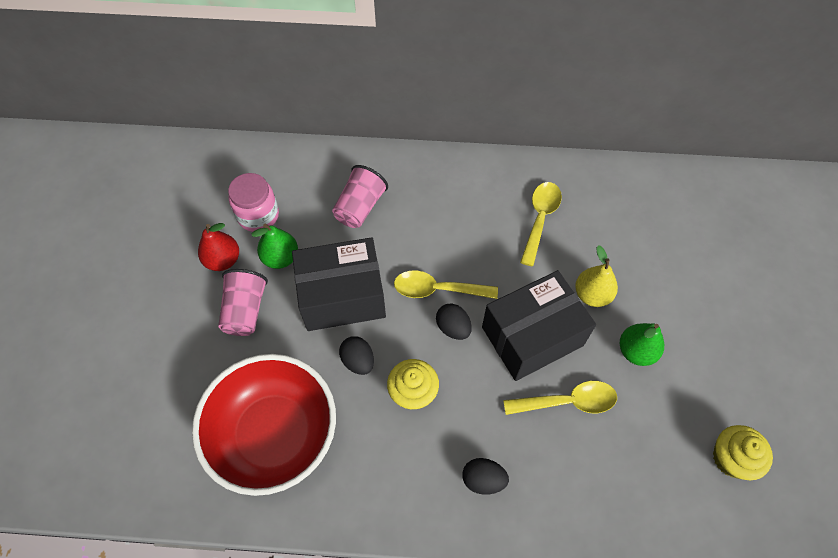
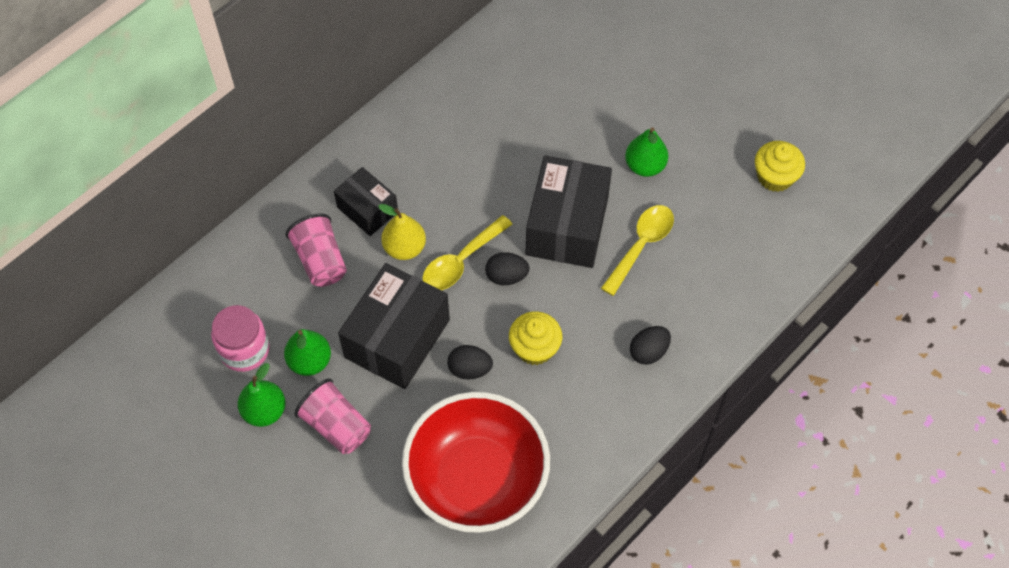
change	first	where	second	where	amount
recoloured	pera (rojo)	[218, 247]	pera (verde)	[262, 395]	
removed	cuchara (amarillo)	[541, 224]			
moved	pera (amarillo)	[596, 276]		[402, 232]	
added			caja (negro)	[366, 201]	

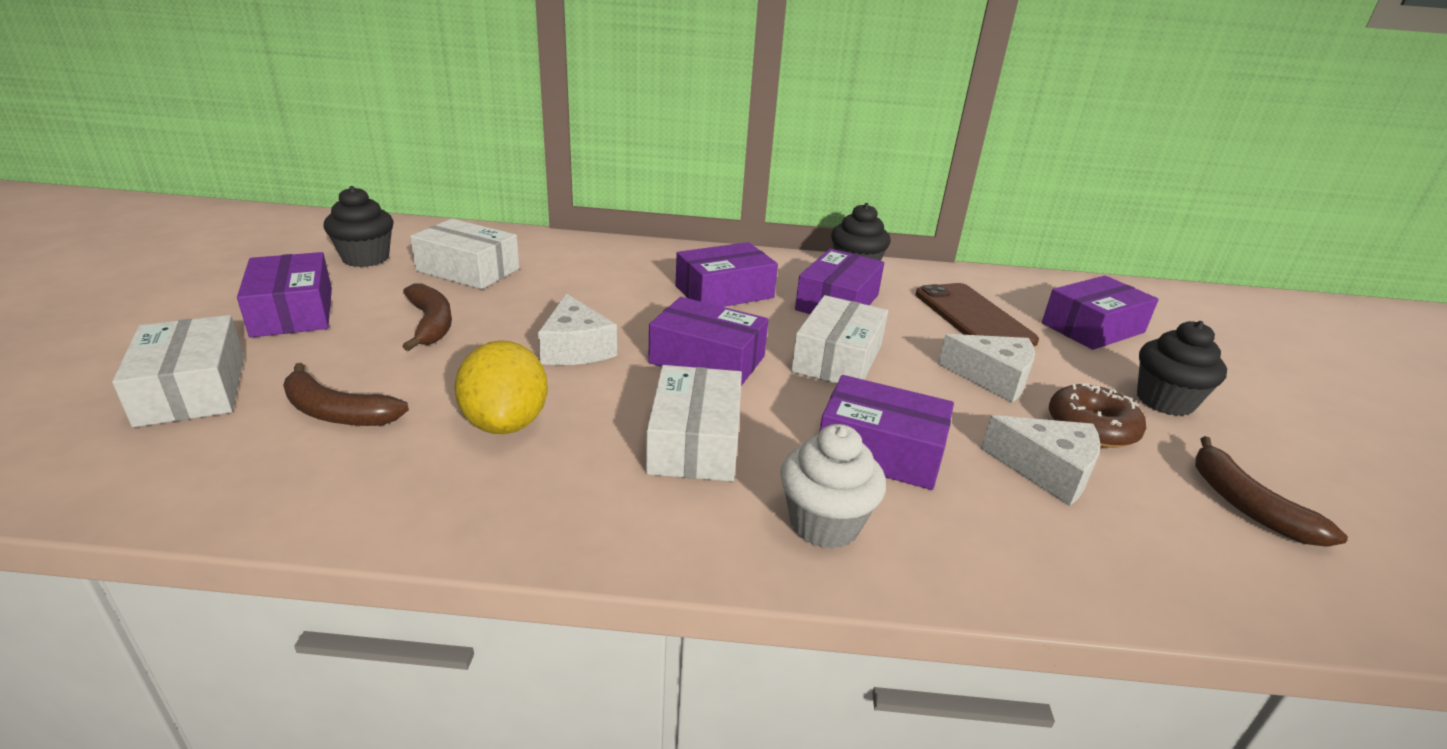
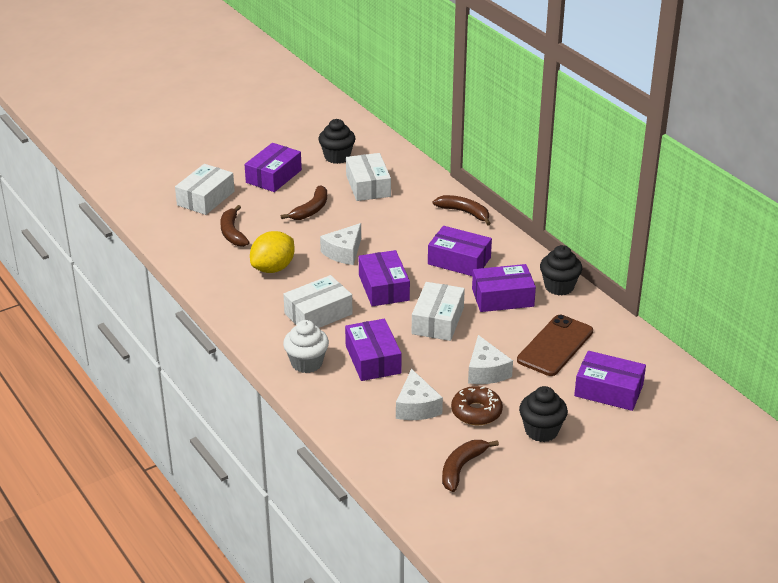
change	first	where	second	where	amount
turned	caja (blanco)	[839, 339]		[438, 311]	60 degrees counterclockwise
added			plátano (marrón)	[462, 210]	

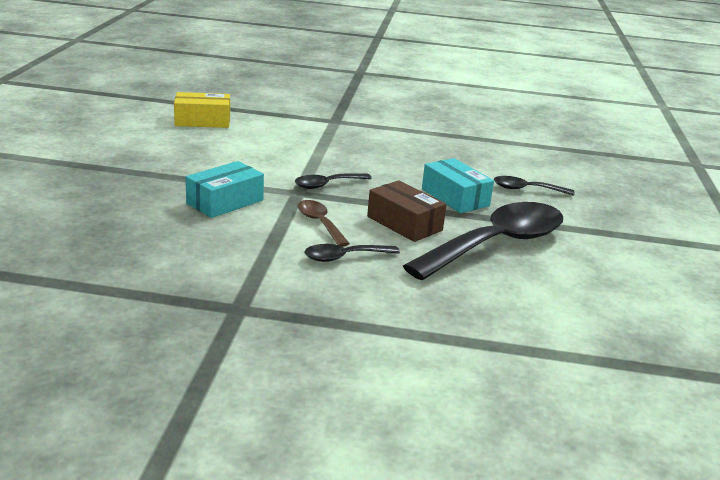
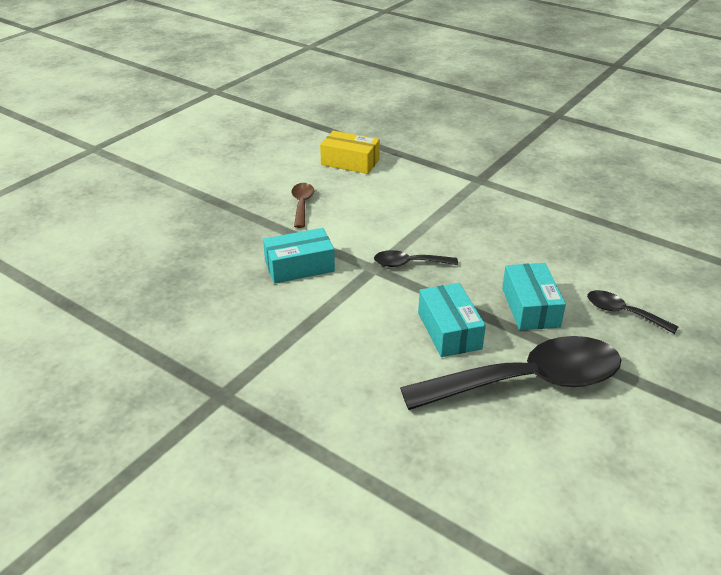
change	first	where	second	where	amount
moved	cuchara (marrón)	[324, 223]		[302, 205]	
removed	cuchara (negro)	[352, 253]			
recoloured	caja (marrón)	[407, 211]	caja (turquesa)	[452, 320]	

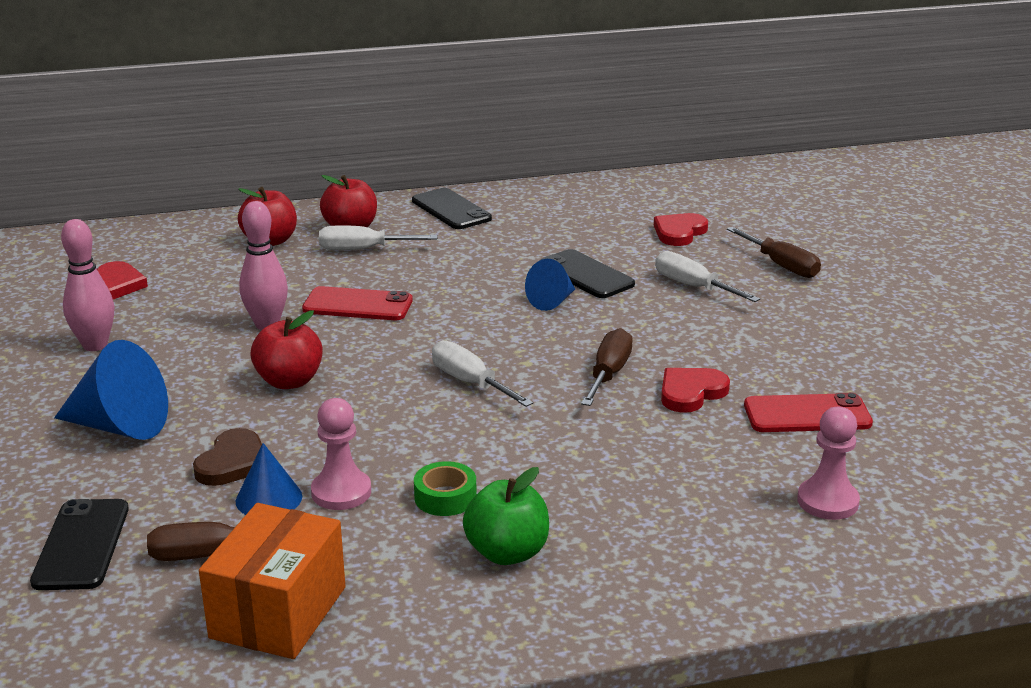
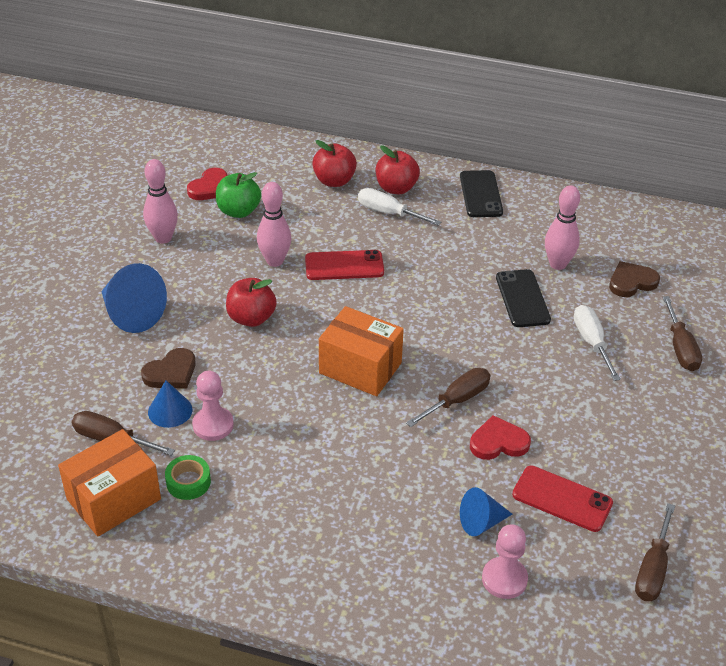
change	first	where	second	where	amount
removed	móvil (negro)	[79, 544]			
turned	móvil (rojo)	[357, 303]		[344, 265]	45 degrees counterclockwise
moved	cinta adhesiva (verde)	[445, 488]		[188, 477]	
replaced	destornillador (blanco)	[482, 373]	caja (naranja)	[361, 351]	
moved	manzana (verde)	[506, 516]		[238, 195]	
moved	cono (azul)	[550, 285]		[486, 511]	
recoloured	corazón (rojo)	[681, 229]	corazón (marrón)	[634, 279]	
added			bolo (rosa)	[562, 227]	
added			destornillador (marrón)	[655, 552]	

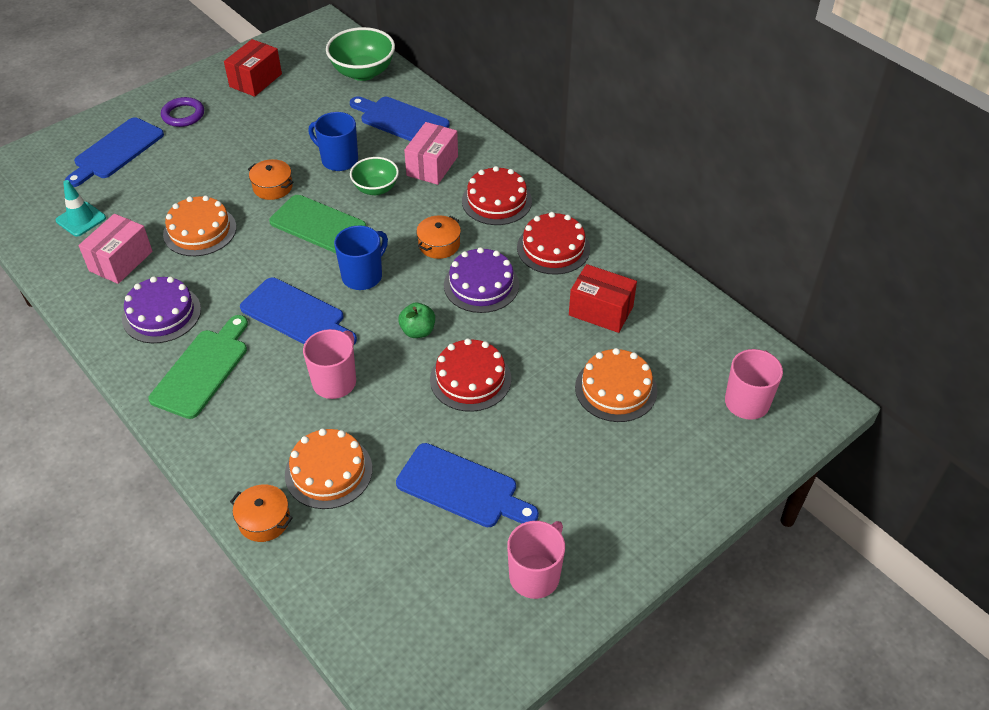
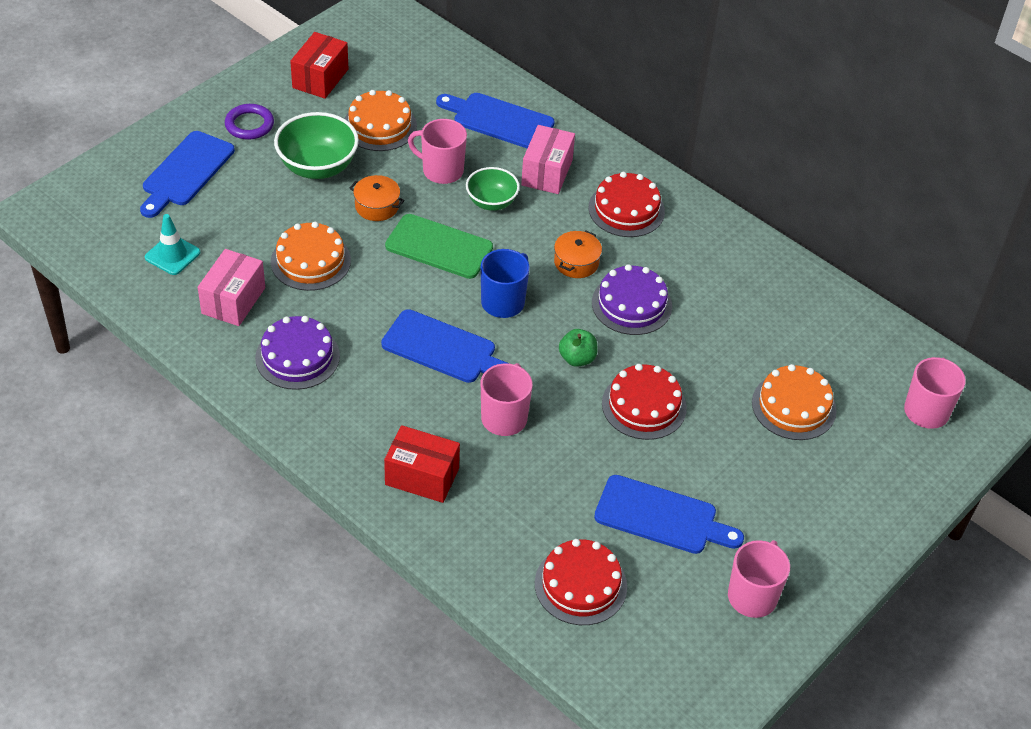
change	first	where	second	where	amount
removed	tabla de cortar (verde)	[198, 367]			
removed	olla (naranja)	[261, 513]			
moved	tarta (naranja)	[328, 468]		[381, 120]	
recoloured	taza (azul)	[333, 141]	taza (rosa)	[437, 151]	
moved	cuenco (verde)	[360, 54]		[316, 145]	
moved	tarta (rojo)	[553, 243]		[581, 582]	
moved	caja (rojo)	[603, 298]		[422, 464]	

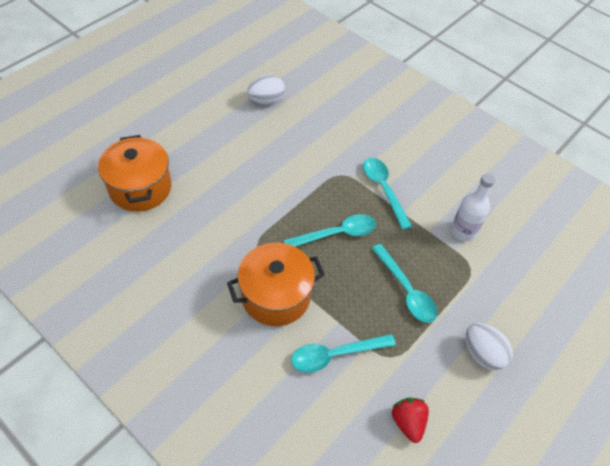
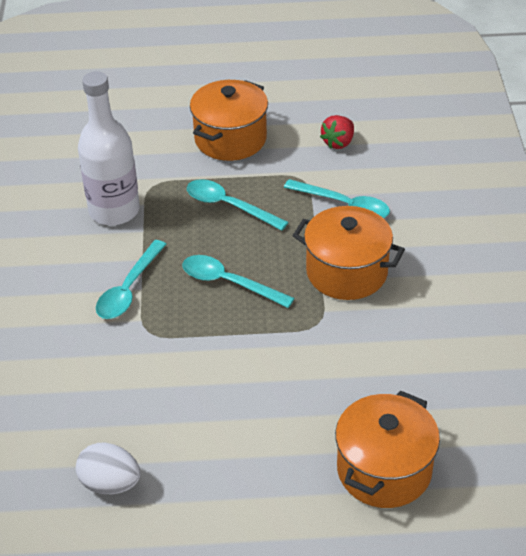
change	first	where	second	where	amount
turned	cuchara (turquesa)	[404, 283]		[237, 205]	75 degrees counterclockwise
resized	botella (blanco)	[473, 207]		[109, 148]	x1.59
replaced	huevo (blanco)	[489, 346]	olla (naranja)	[229, 120]	

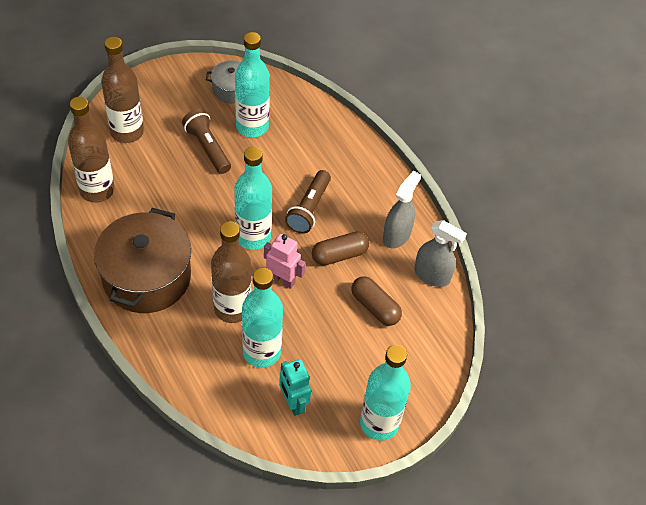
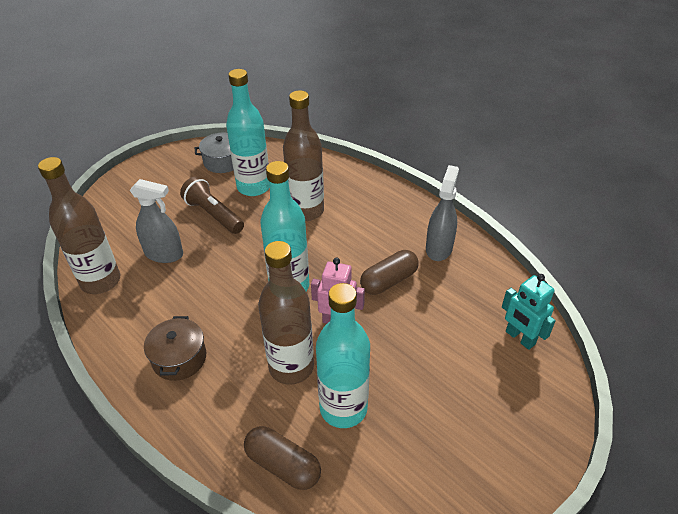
change	first	where	second	where	amount
resized	olla (marrón)	[142, 260]		[175, 348]	x0.51
moved	botella (marrón)	[122, 90]		[303, 155]	
moved	robot (turquesa)	[295, 387]		[529, 312]	
removed	lámpara de mano (marrón)	[308, 202]			
moved	cápsula (marrón)	[376, 301]		[282, 458]	
removed	botella (turquesa)	[385, 393]			
moved	pulverizador (gris)	[440, 253]		[156, 221]	

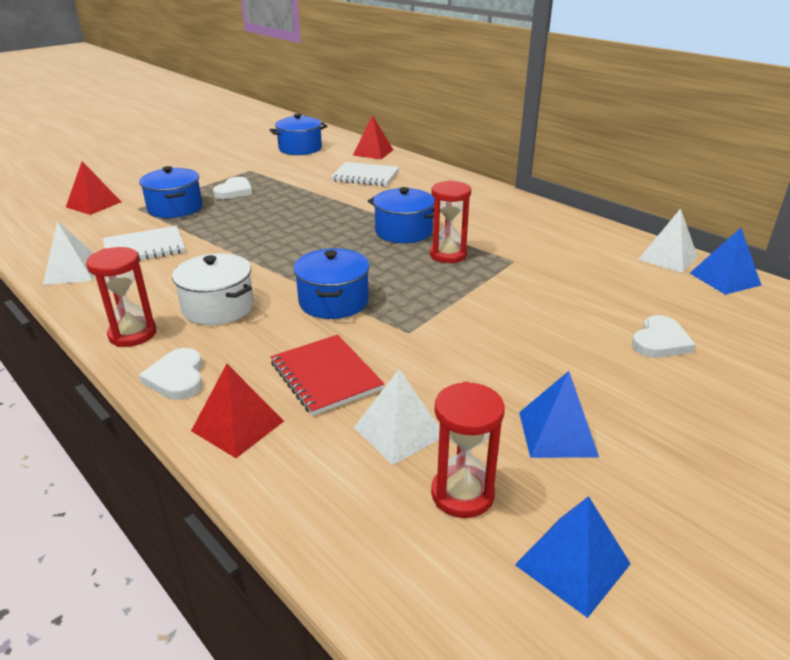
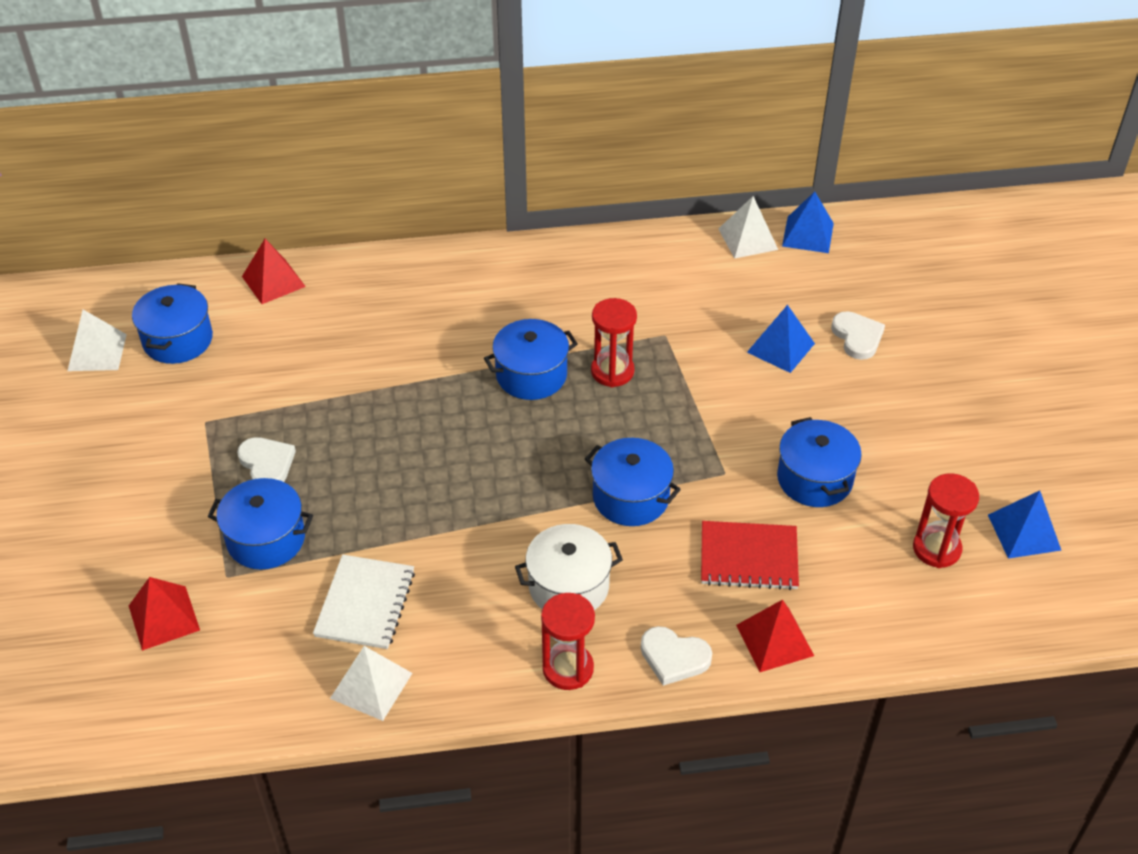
change	first	where	second	where	amount
removed	cuaderno (blanco)	[365, 174]			
moved	pirámide (blanco)	[397, 417]		[97, 340]	
moved	pirámide (azul)	[559, 414]		[781, 339]	
added			olla (azul)	[819, 462]	

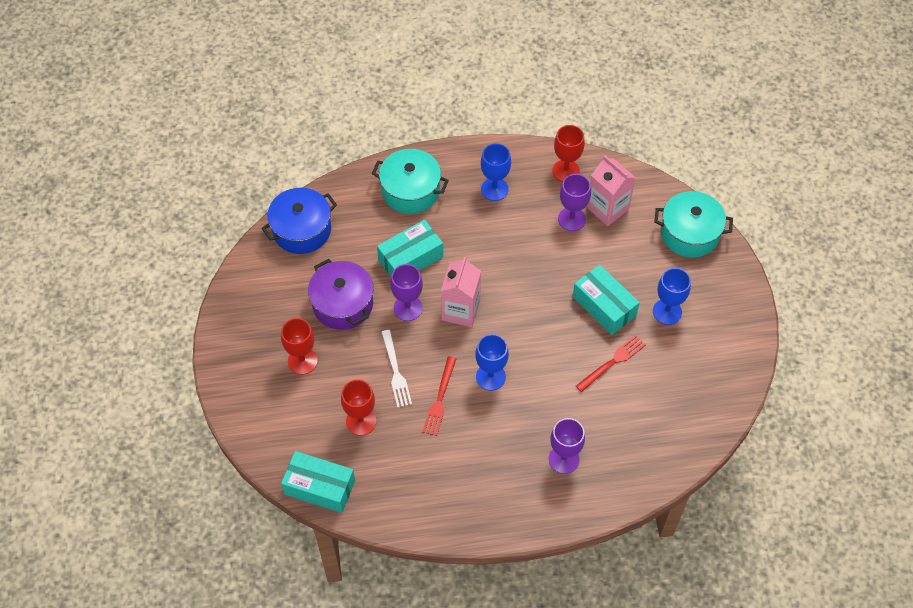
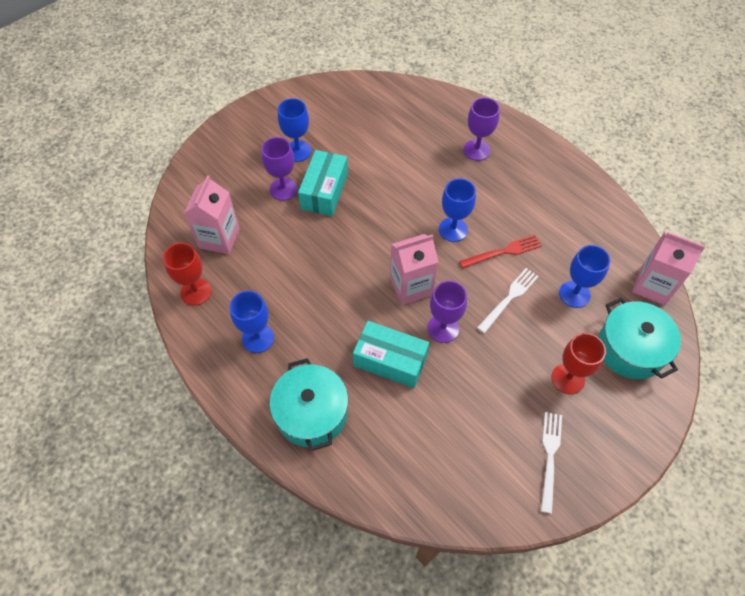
change	first	where	second	where	amount
removed	olla (azul)	[299, 221]			
replaced	caja (turquesa)	[318, 482]	cartón de leche (rosa)	[669, 268]	
removed	olla (morado)	[340, 294]			
recoloured	copa (rojo)	[358, 407]	copa (azul)	[585, 276]	
moved	copa (morado)	[574, 202]		[279, 169]	
removed	tenedor (rojo)	[611, 363]			
moved	olla (turquesa)	[693, 224]		[639, 338]	
added			tenedor (blanco)	[551, 463]	

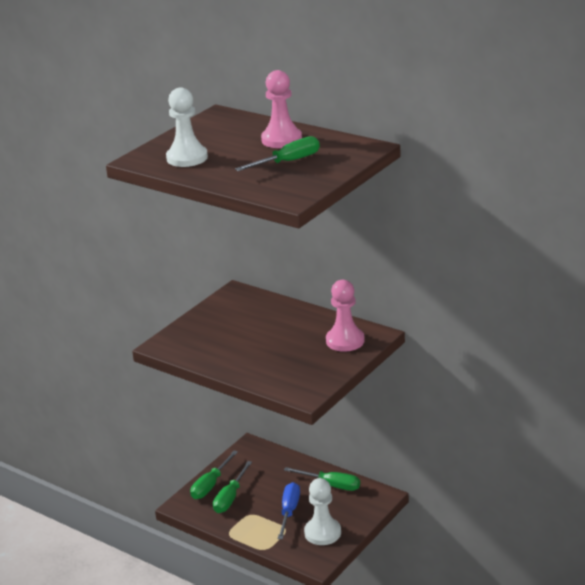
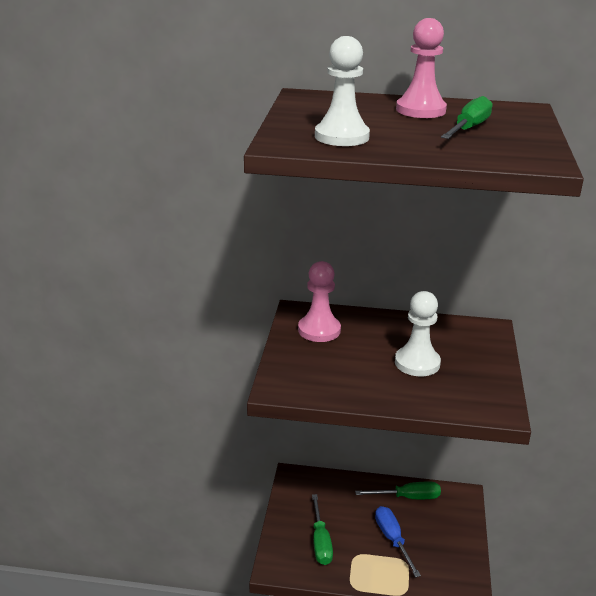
change	first	where	second	where	amount
removed	destornillador (verde)	[214, 474]			
moved	peón (blanco)	[322, 511]		[418, 333]	
moved	peón (rosa)	[345, 316]		[319, 301]	

